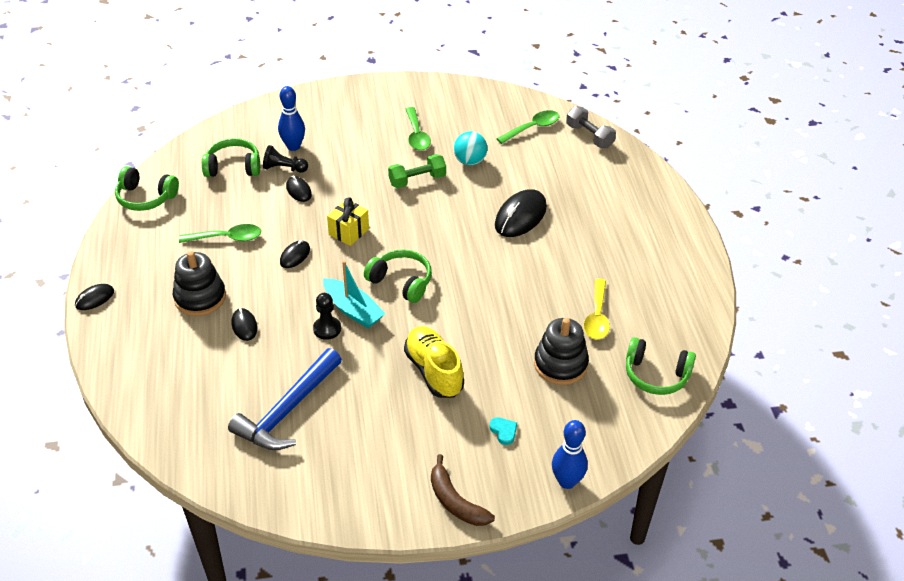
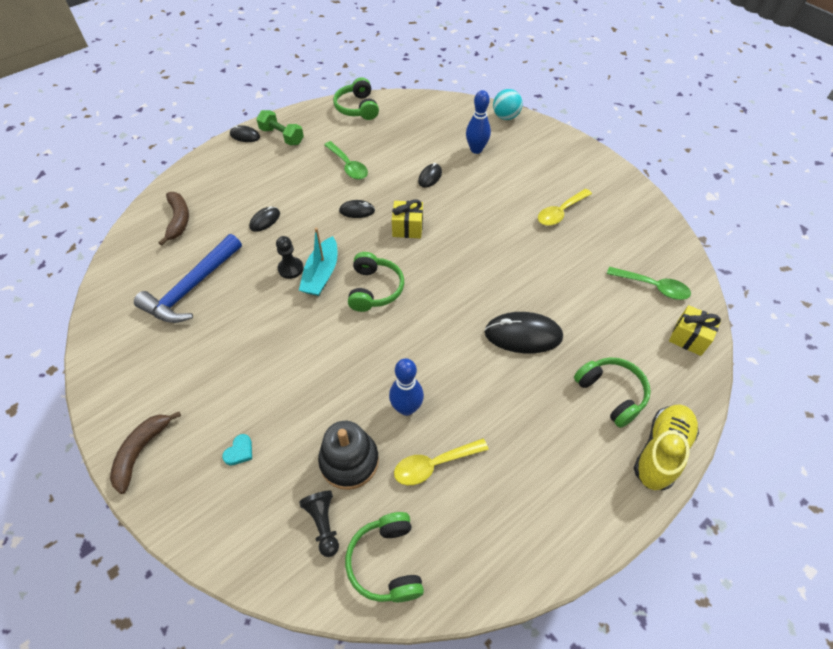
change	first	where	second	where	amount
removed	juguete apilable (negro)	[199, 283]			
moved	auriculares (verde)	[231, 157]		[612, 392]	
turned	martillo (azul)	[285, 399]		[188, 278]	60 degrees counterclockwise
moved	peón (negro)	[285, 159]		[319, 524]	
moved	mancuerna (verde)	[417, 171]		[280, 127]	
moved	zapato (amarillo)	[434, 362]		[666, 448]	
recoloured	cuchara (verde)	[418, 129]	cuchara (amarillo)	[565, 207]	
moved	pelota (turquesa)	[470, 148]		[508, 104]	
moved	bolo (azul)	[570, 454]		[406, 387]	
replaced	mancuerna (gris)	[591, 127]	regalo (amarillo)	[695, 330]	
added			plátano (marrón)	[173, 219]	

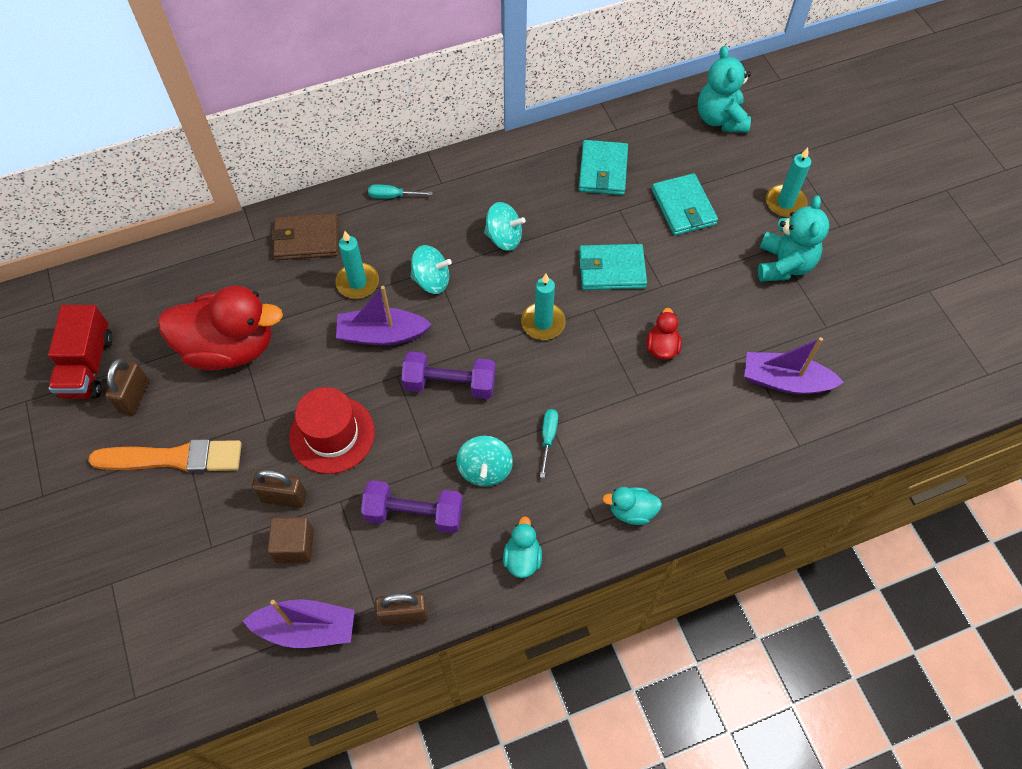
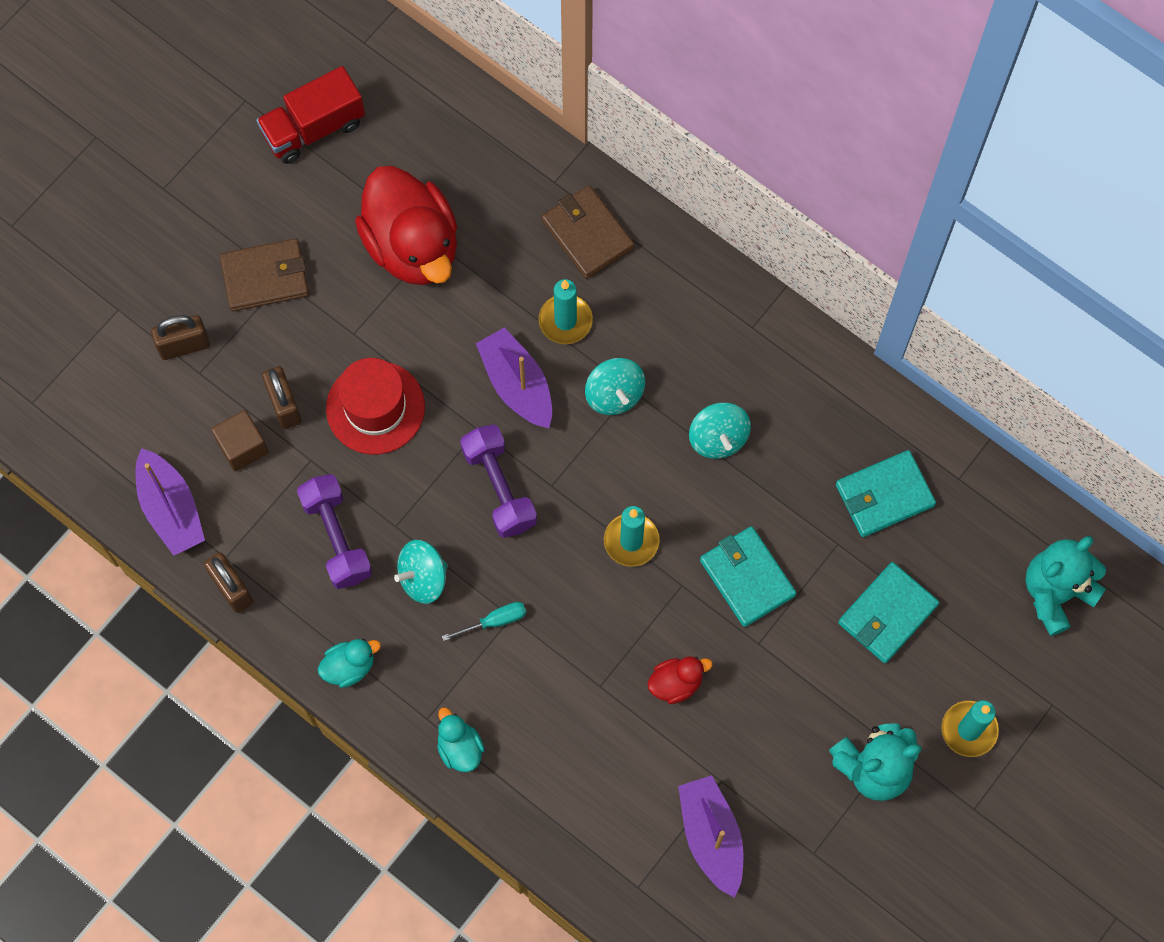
change	first	where	second	where	amount
replaced	pincel (naranja)	[165, 456]	cartera (marrón)	[264, 274]	
moved	candado (marrón)	[127, 387]		[180, 337]	
removed	destornillador (turquesa)	[400, 191]			

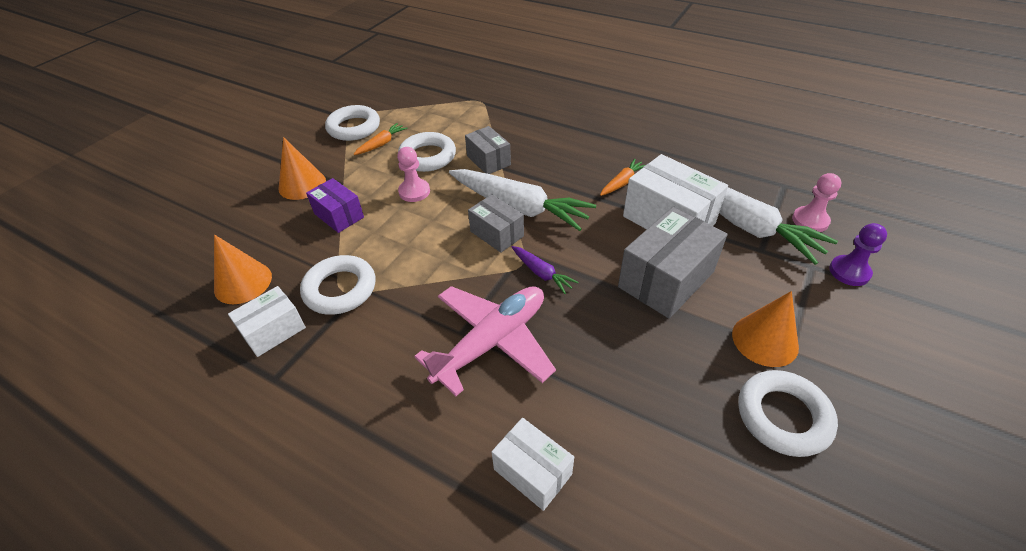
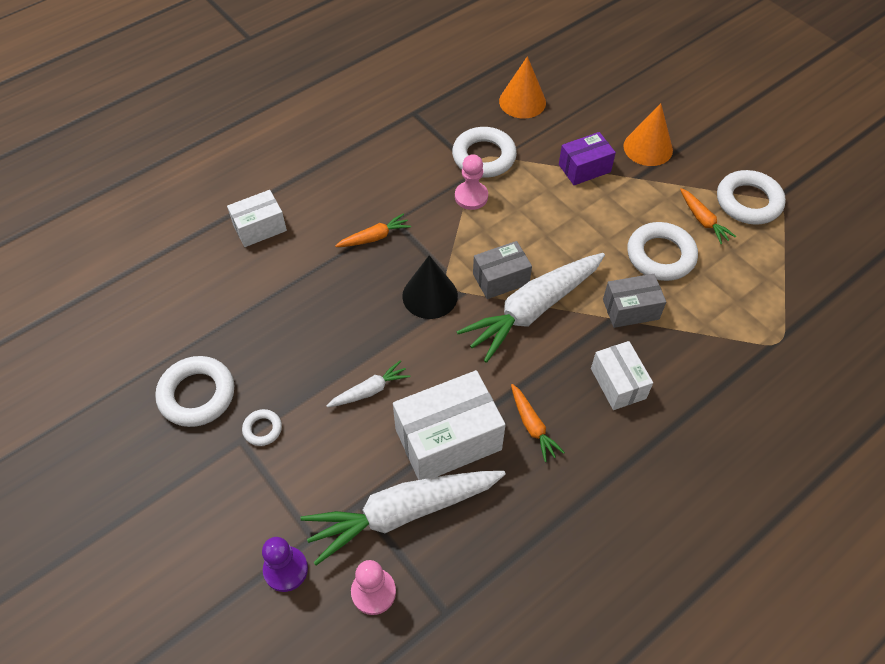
change	first	where	second	where	amount
moved	caja (blanco)	[267, 321]		[622, 375]	
moved	peón (rosa)	[413, 174]		[471, 182]	
replaced	avión (rosa)	[485, 341]	zanahoria (naranja)	[373, 230]	
replaced	zanahoria (morado)	[545, 270]	cono (negro)	[430, 287]	
replaced	caja (gris)	[673, 262]	zanahoria (blanco)	[368, 384]	
replaced	cono (naranja)	[765, 329]	anillo (blanco)	[262, 427]	

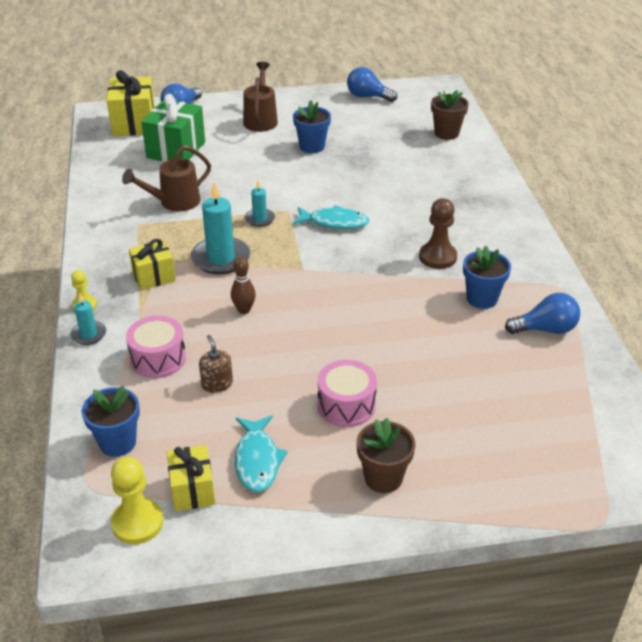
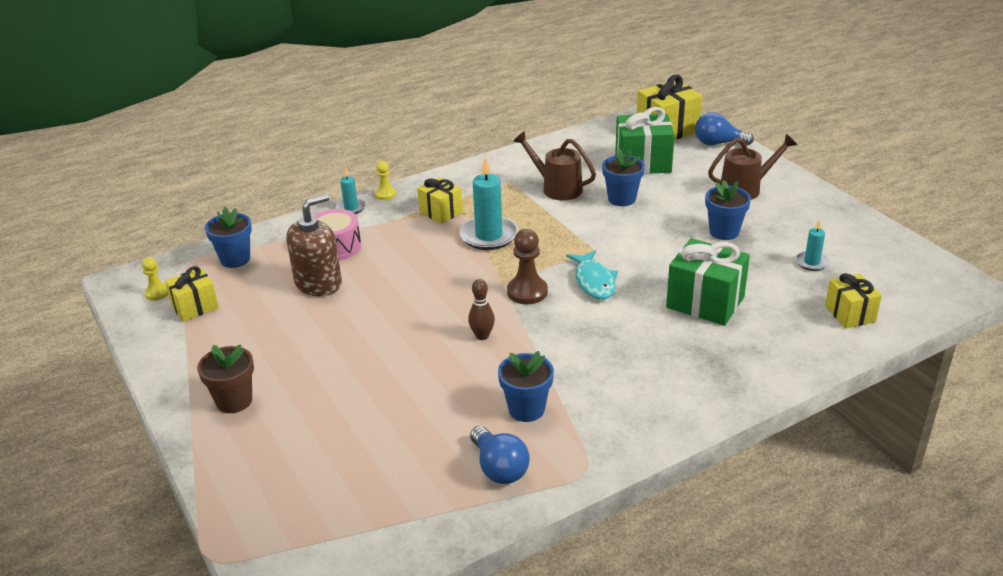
change	first	where	second	where	amount
resized	peón (amarillo)	[137, 500]		[155, 279]	x0.59
resized	dispensador de jabón (marrón)	[216, 364]		[314, 245]	x1.91
moved	bolo (marrón)	[243, 285]		[481, 309]	
removed	pez (turquesa)	[261, 453]			
moved	vela (turquesa)	[260, 203]		[812, 245]	
removed	tambor (rosa)	[347, 393]			
removed	bombilla (azul)	[372, 84]			
moved	peón (marrón)	[438, 233]		[527, 266]	
replaced	maceta (marrón)	[450, 115]	regalo (amarillo)	[853, 300]	
added			maceta (azul)	[623, 177]	
added			regalo (verde)	[708, 282]	

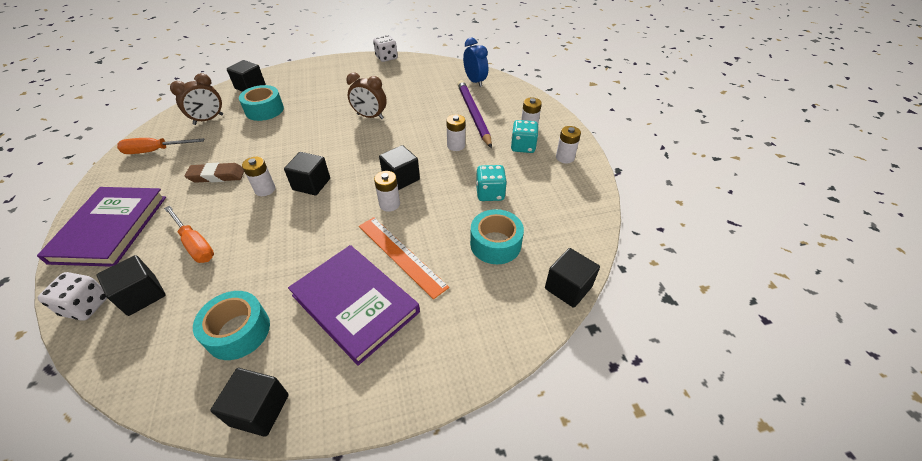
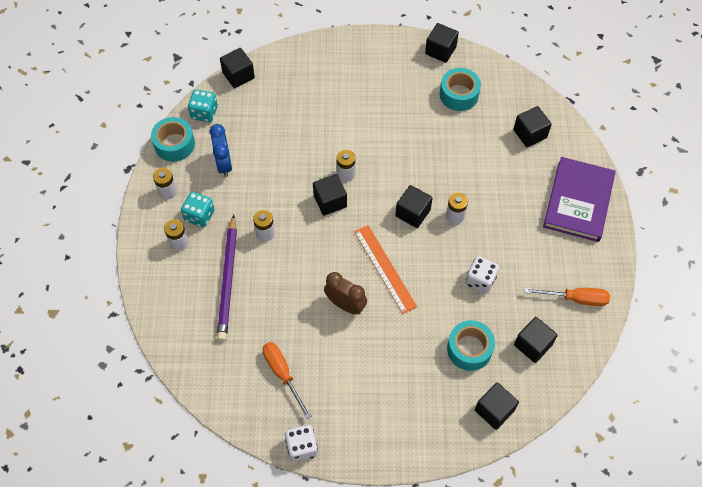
change	first	where	second	where	amount
moved	dado (blanco)	[72, 296]		[482, 275]	
moved	destornillador (naranja)	[189, 234]		[286, 380]	
replaced	despertador (marrón)	[196, 99]	cubo (negro)	[536, 340]	
removed	goma de borrar (marrón)	[214, 173]			
removed	libro (morado)	[354, 305]			
moved	regla (naranja)	[404, 258]		[385, 269]	
moved	despertador (azul)	[475, 62]		[220, 150]	
moved	cinta adhesiva (turquesa)	[497, 236]		[173, 139]	
moved	dado (turquesa)	[491, 183]		[203, 105]	

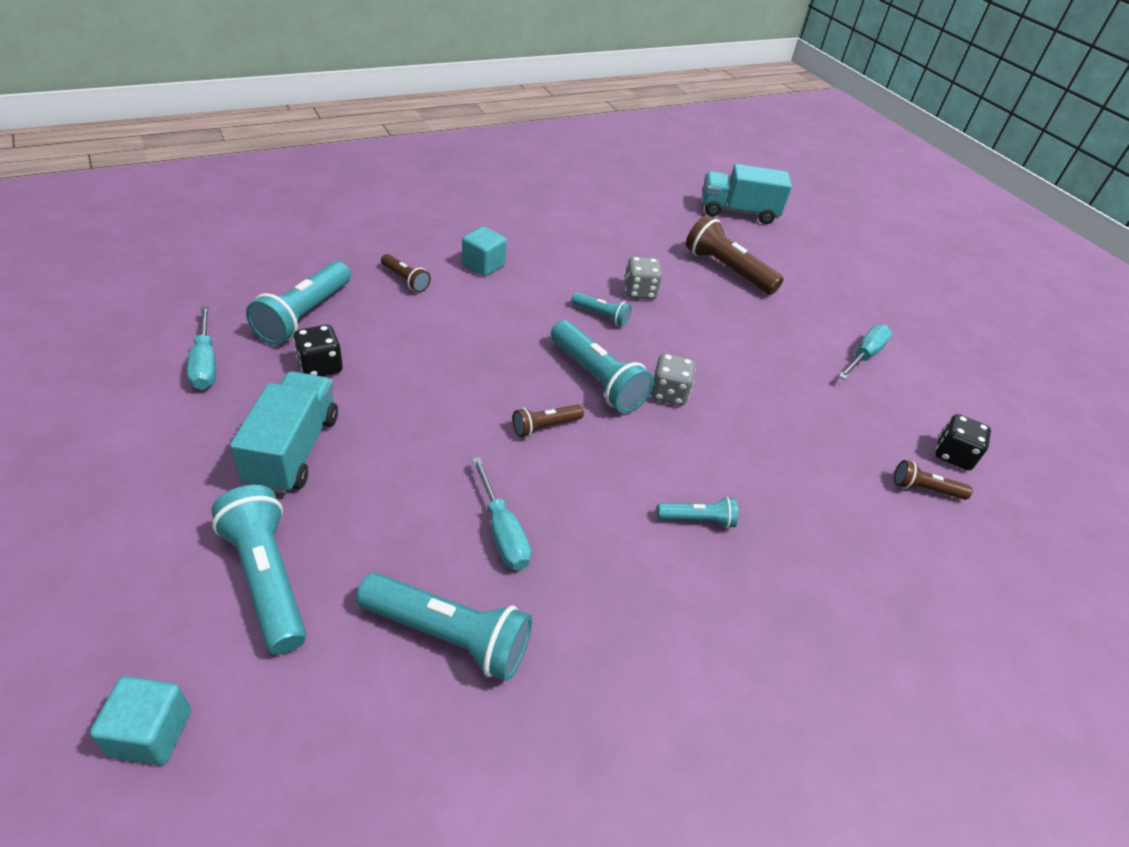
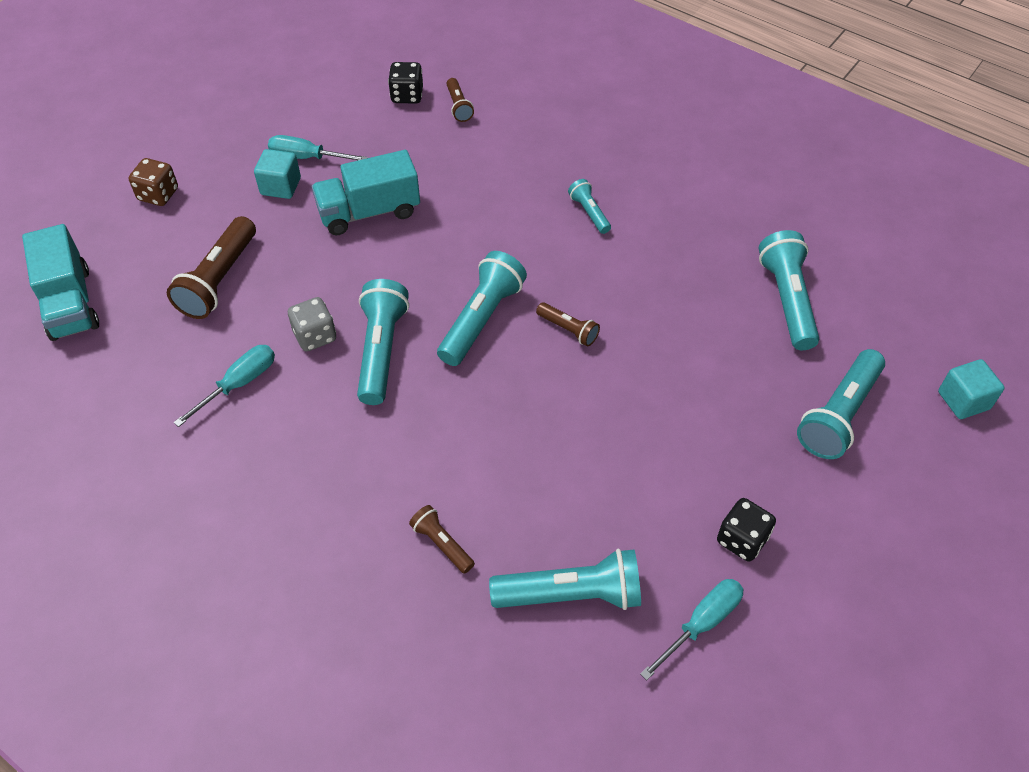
change	first	where	second	where	amount
moved	camión (turquesa)	[284, 432]		[366, 192]	
moved	dado (negro)	[318, 350]		[746, 530]	
turned	lámpara de mano (marrón)	[406, 273]		[442, 539]	60 degrees counterclockwise
moved	cubo (turquesa)	[484, 251]		[277, 174]	
moved	destornillador (turquesa)	[501, 513]		[224, 386]	
resized	lámpara de mano (turquesa)	[601, 309]		[383, 342]	x1.88
removed	dado (gris)	[673, 379]			
added			dado (marrón)	[153, 182]	

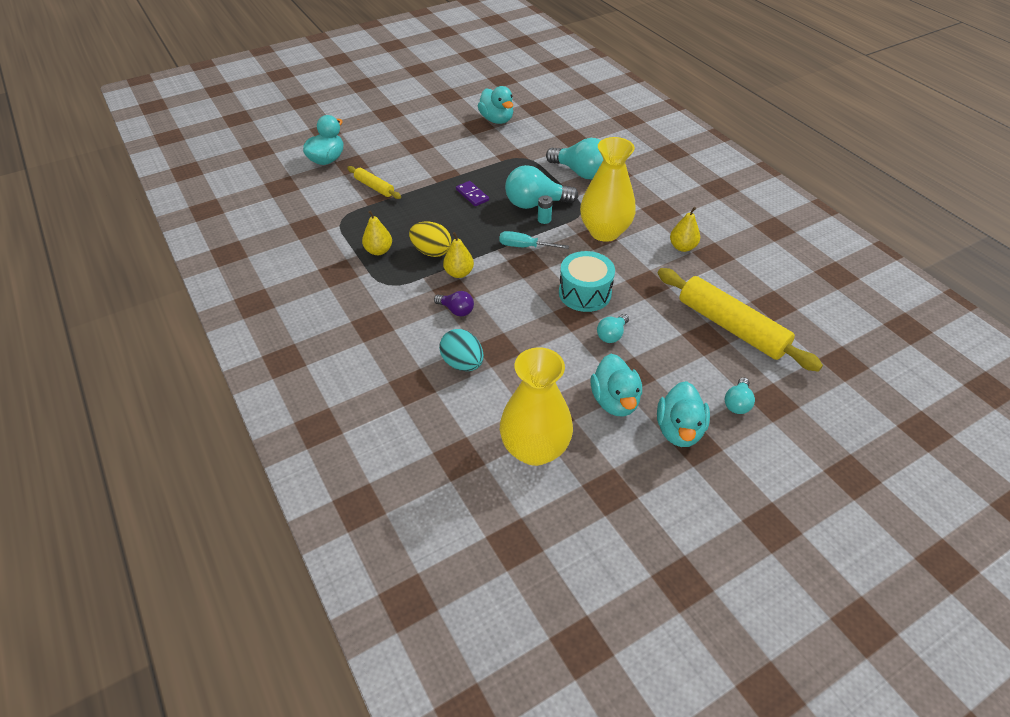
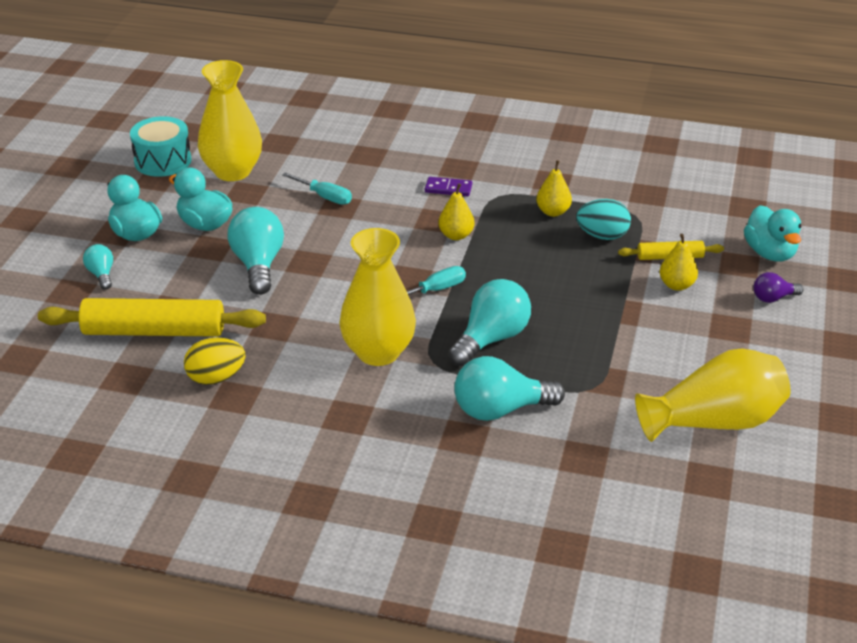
change	first	where	second	where	amount
moved	huevo (amarillo)	[430, 239]		[215, 361]	
moved	bombilla (morado)	[454, 304]		[778, 287]	
moved	huevo (turquesa)	[461, 350]		[603, 219]	
moved	ficha de dominó (morado)	[472, 193]		[448, 186]	
replaced	pato (turquesa)	[495, 105]	florero (amarillo)	[713, 395]	
removed	pila (turquesa)	[545, 209]			
moved	tambor (turquesa)	[587, 281]		[160, 146]	
resized	bombilla (turquesa)	[613, 328]		[256, 251]	x1.90
moved	pera (amarillo)	[685, 229]		[679, 262]	
added			destornillador (turquesa)	[317, 188]	

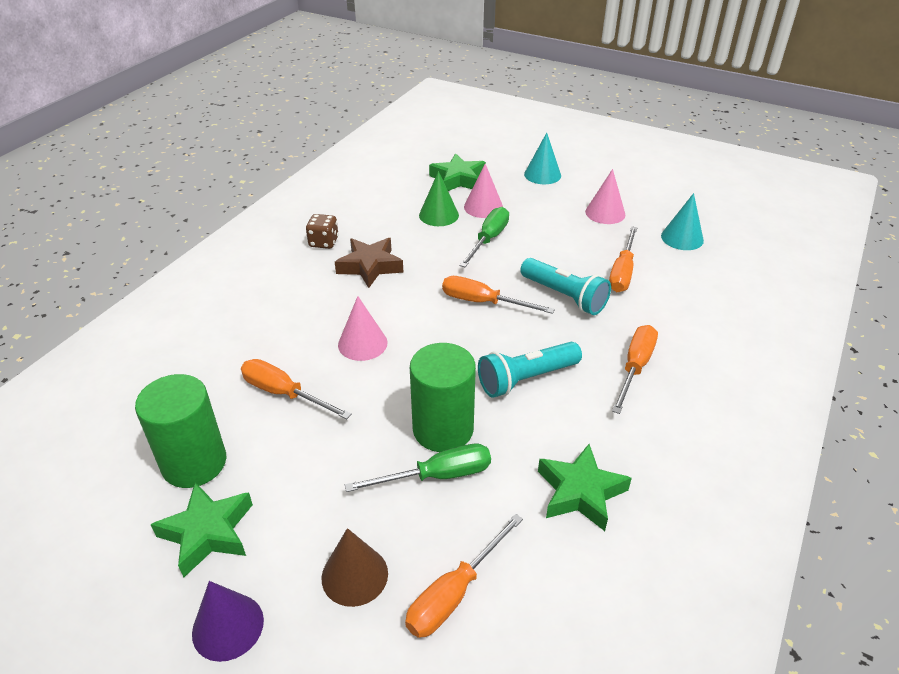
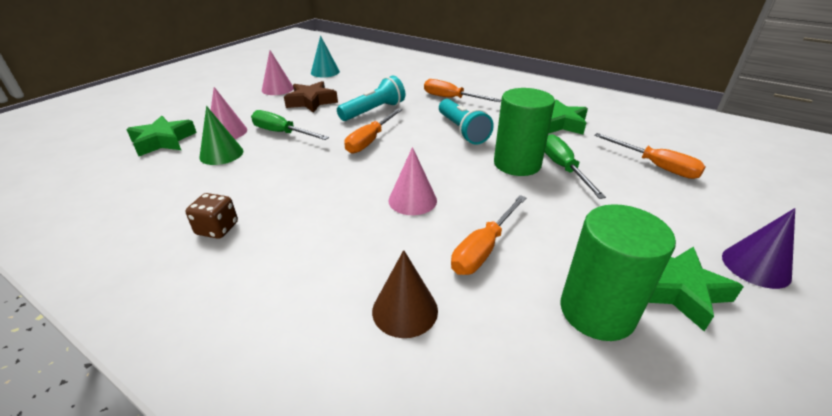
change	first	where	second	where	amount
moved	cono (marrón)	[355, 567]		[405, 294]	
moved	estrella (marrón)	[369, 263]		[311, 97]	
removed	cono (turquesa)	[542, 158]			
removed	destornillador (naranja)	[623, 259]			

